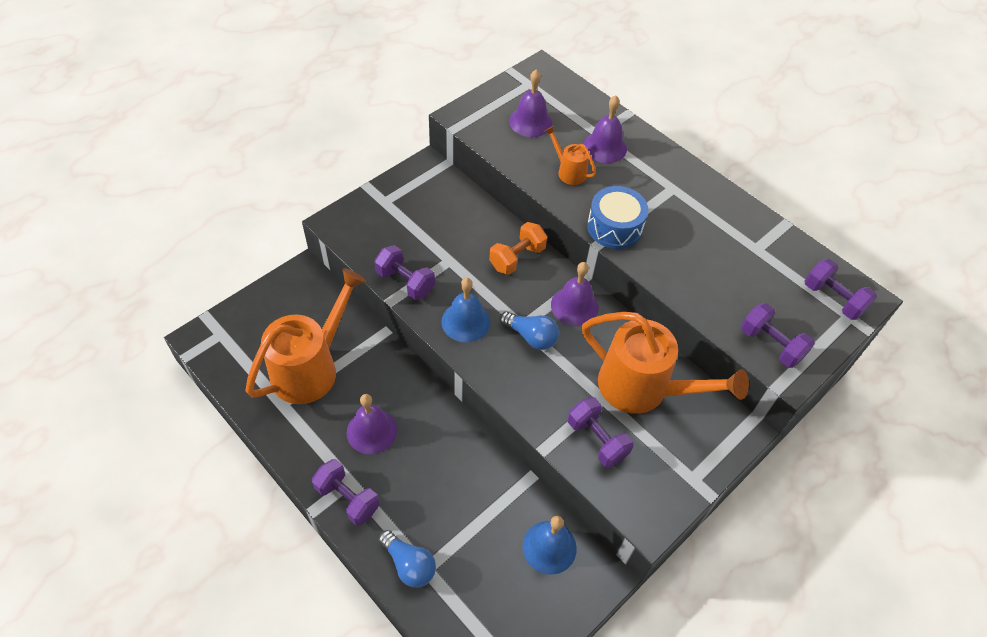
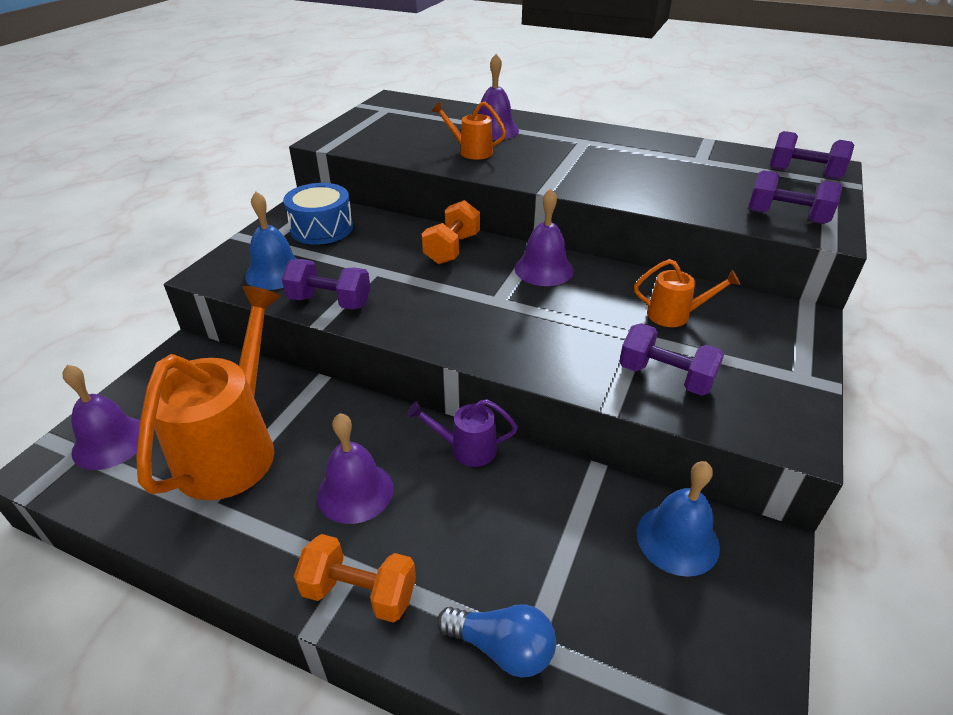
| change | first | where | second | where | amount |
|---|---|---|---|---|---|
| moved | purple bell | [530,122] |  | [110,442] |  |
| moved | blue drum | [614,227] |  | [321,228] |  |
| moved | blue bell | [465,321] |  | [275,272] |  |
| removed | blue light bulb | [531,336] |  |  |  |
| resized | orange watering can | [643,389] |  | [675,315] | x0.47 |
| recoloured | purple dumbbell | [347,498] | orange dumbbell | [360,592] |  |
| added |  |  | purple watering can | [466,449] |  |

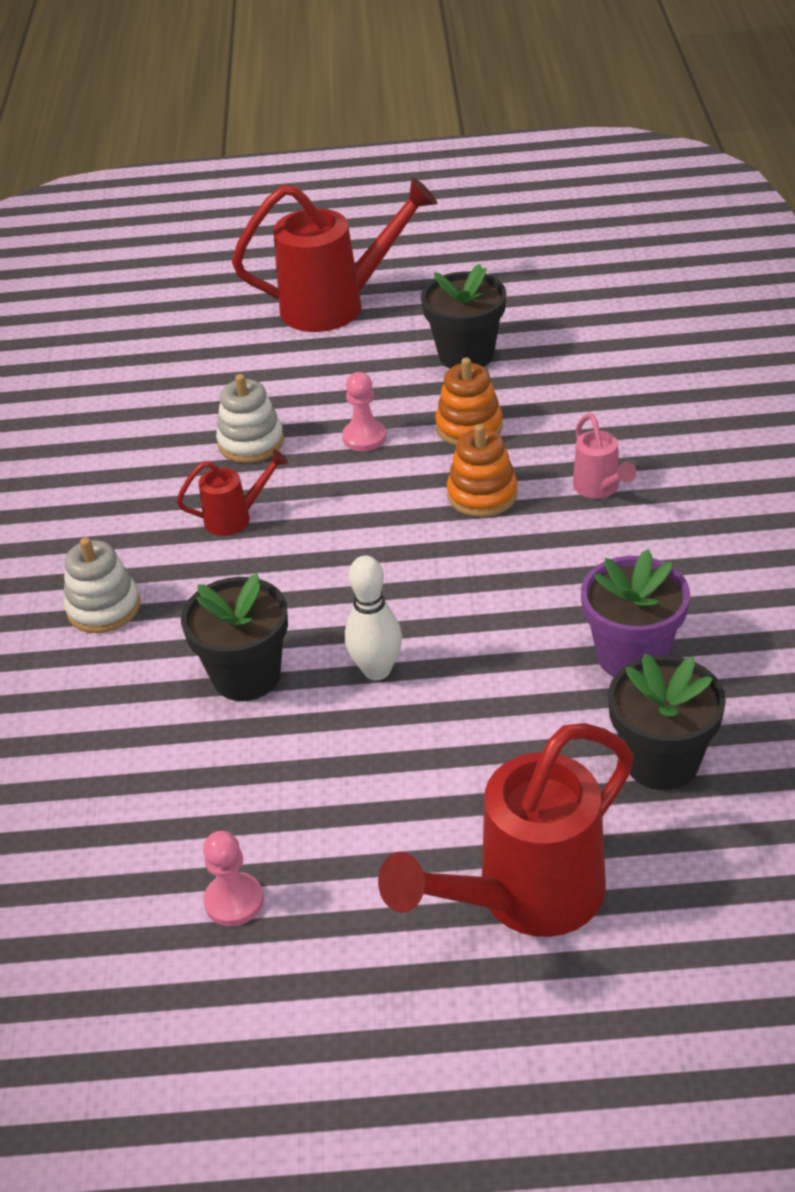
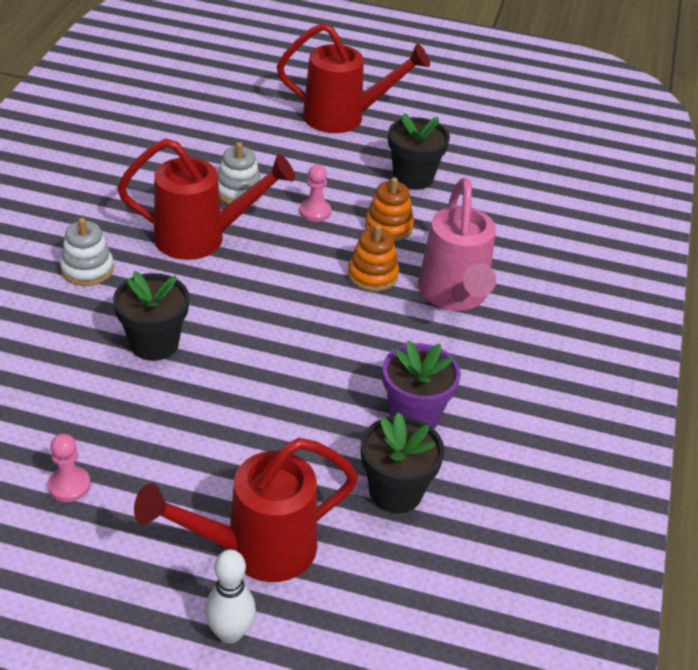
| change | first | where | second | where | amount |
|---|---|---|---|---|---|
| resized | pink watering can | [600,489] |  | [454,296] | x2.09 |
| resized | red watering can | [236,518] |  | [202,238] | x2.09 |
| moved | white bowling pin | [377,670] |  | [230,633] |  |

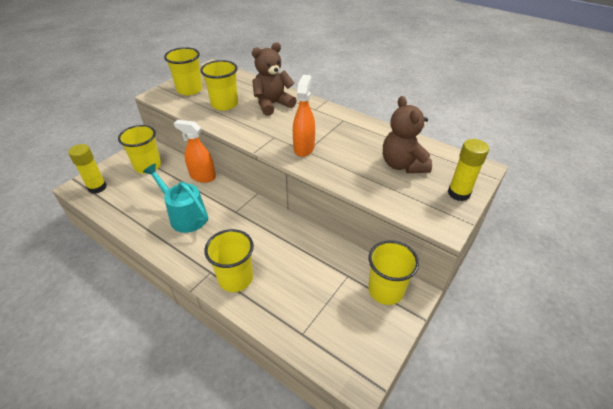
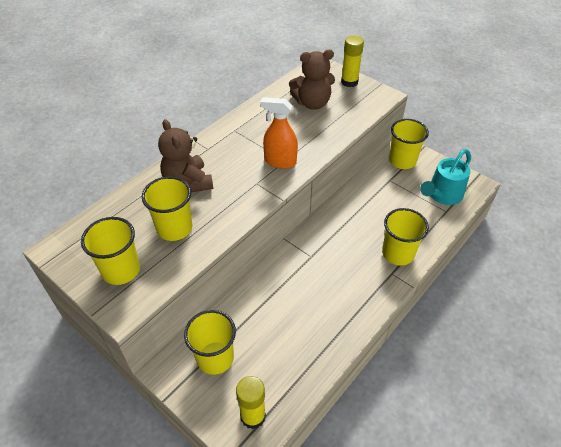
| change | first | where | second | where | amount |
|---|---|---|---|---|---|
| removed | orange spray bottle | [202,176] |  |  |  |
| moved | turquoise watering can | [184,215] |  | [442,195] |  |

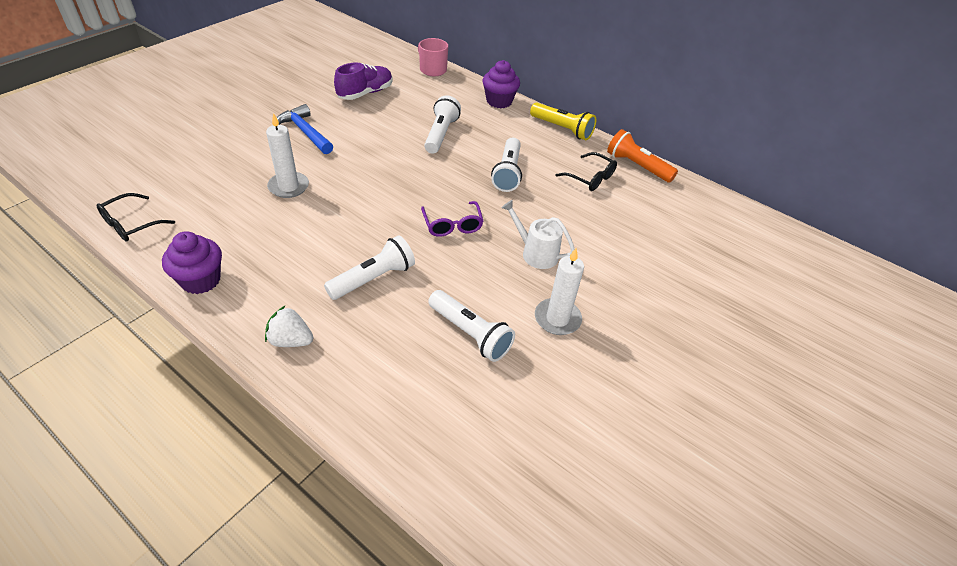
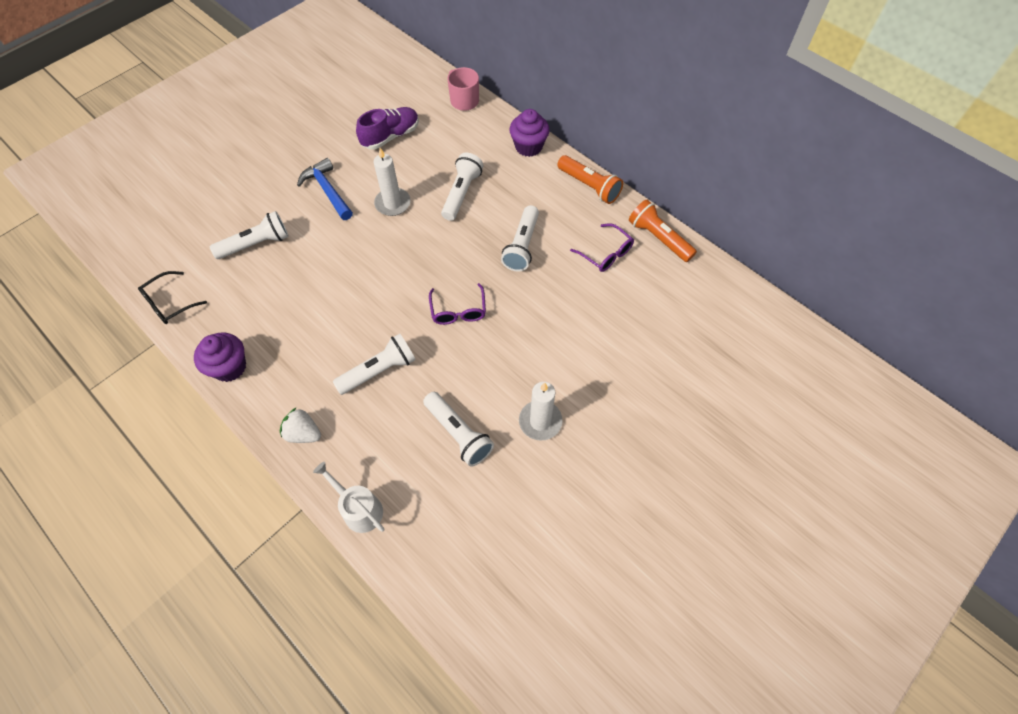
| change | first | where | second | where | amount |
|---|---|---|---|---|---|
| recoloured | yellow flashlight | [562,129] | orange flashlight | [589,186] |  |
| moved | white candle | [288,187] |  | [392,203] |  |
| recoloured | black glasses | [590,178] | purple glasses | [605,253] |  |
| moved | white watering can | [535,253] |  | [359,509] |  |
| added |  |  | white flashlight | [256,244] |  |

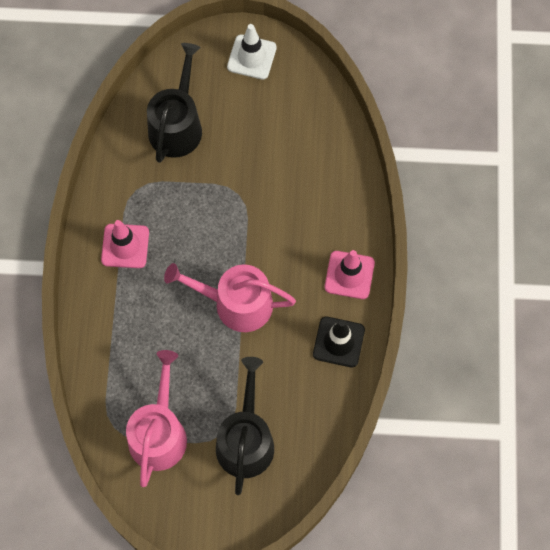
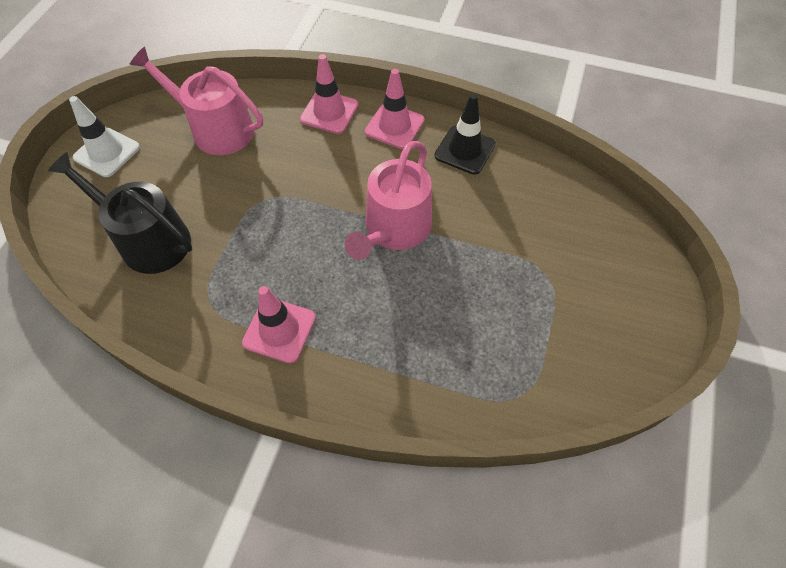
| change | first | where | second | where | amount |
|---|---|---|---|---|---|
| moved | pink watering can | [159,433] |  | [216,129] |  |
| removed | black watering can | [246,440] |  |  |  |
| added |  |  | pink traffic cone | [329,112] |  |

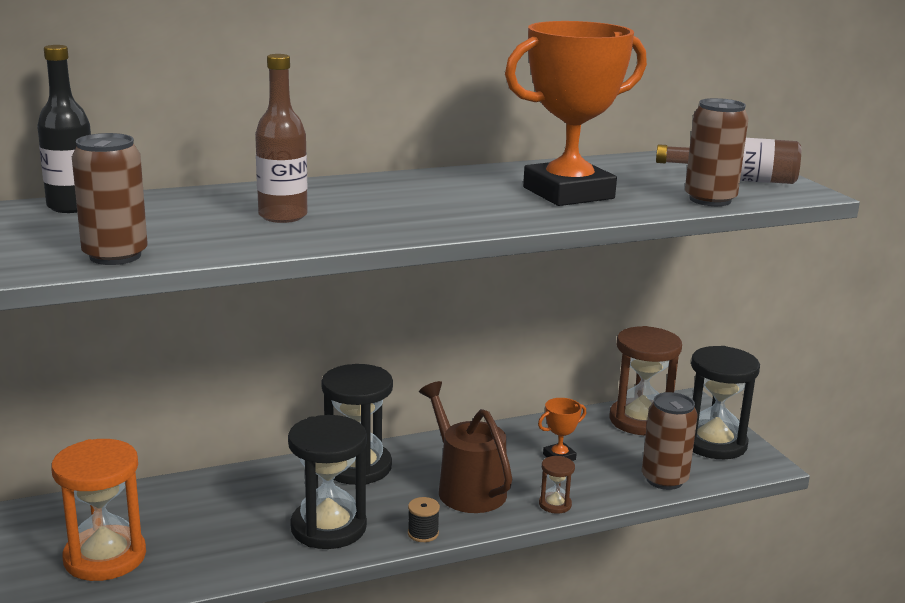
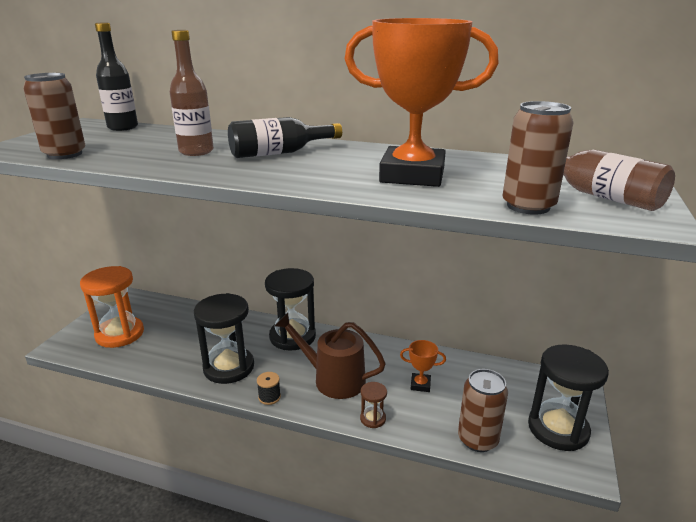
| change | first | where | second | where | amount |
|---|---|---|---|---|---|
| removed | brown hourglass | [640,420] |  |  |  |
| turned | brown watering can | [467,488] |  | [333,379] | 75 degrees counterclockwise |
| added |  |  | black bottle | [279,153] |  |

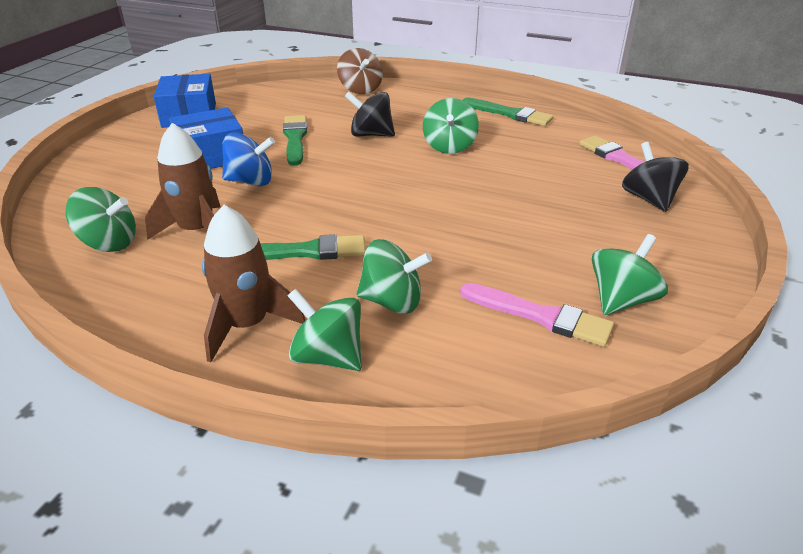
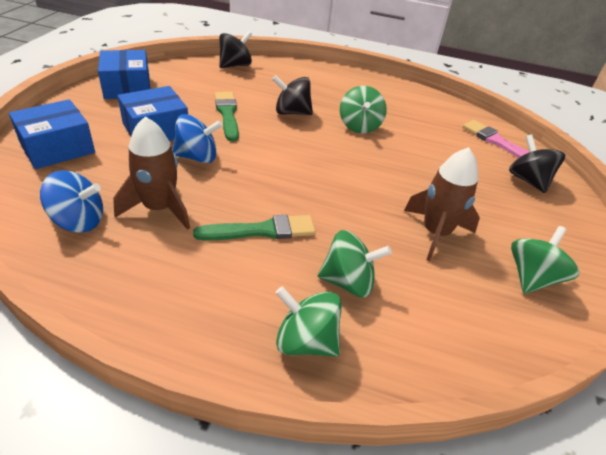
| change | first | where | second | where | amount |
|---|---|---|---|---|---|
| removed | brown spinning top | [360,89] |  |  |  |
| removed | green brush | [510,114] |  |  |  |
| recoloured | green spinning top | [109,243] | blue spinning top | [78,221] |  |
| moved | brown rocket | [247,325] |  | [435,233] |  |
| removed | pink brush | [541,316] |  |  |  |
| added |  |  | black spinning top | [235,65] |  |
| added |  |  | blue box | [57,148] |  |

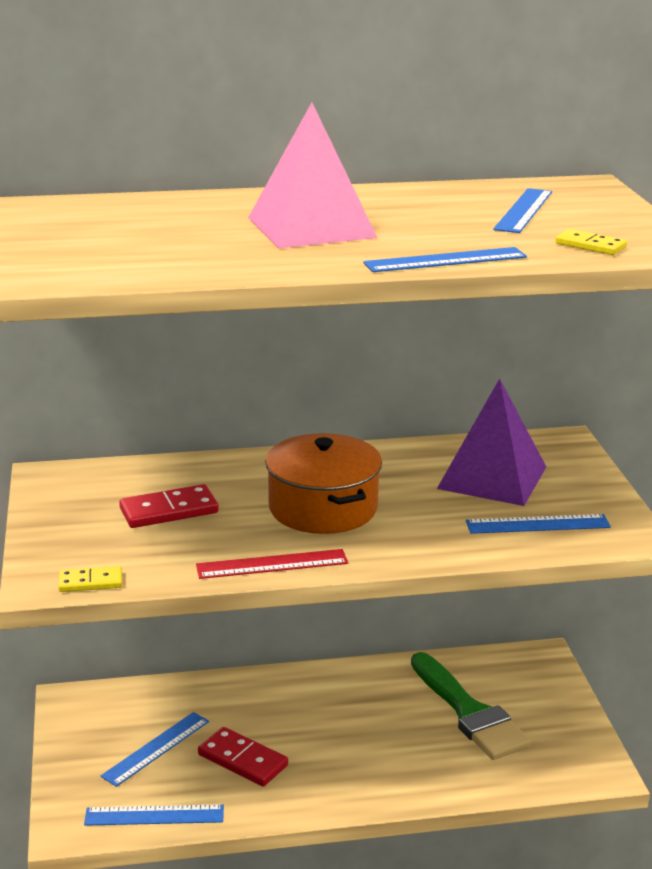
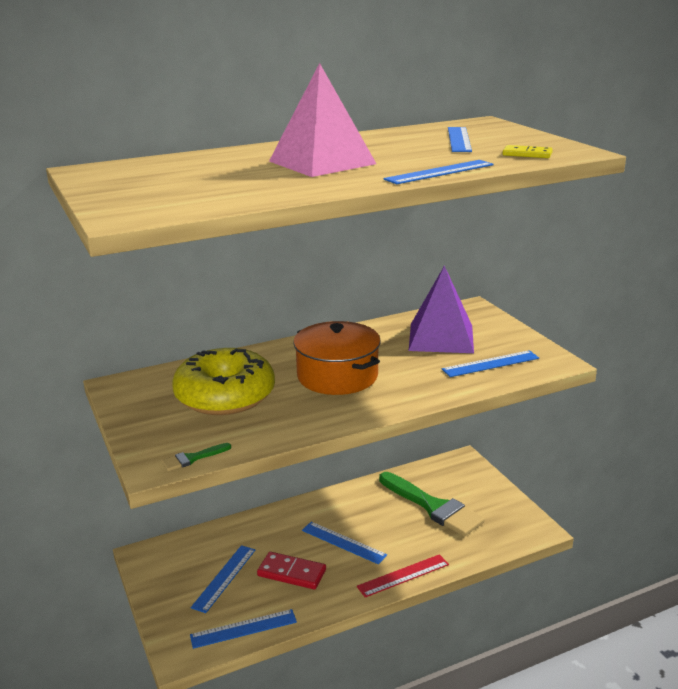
| change | first | where | second | where | amount |
|---|---|---|---|---|---|
| replaced | red domino | [169,511] | yellow donut | [225,396] |  |
| moved | red ruler | [272,564] |  | [403,575] |  |
| replaced | yellow domino | [90,582] | green brush | [192,458] |  |
| added |  |  | blue ruler | [343,542] |  |

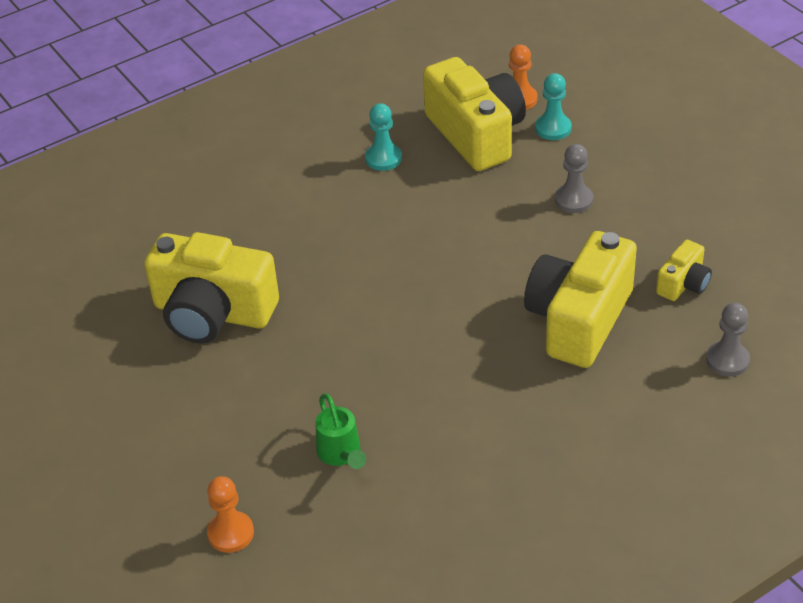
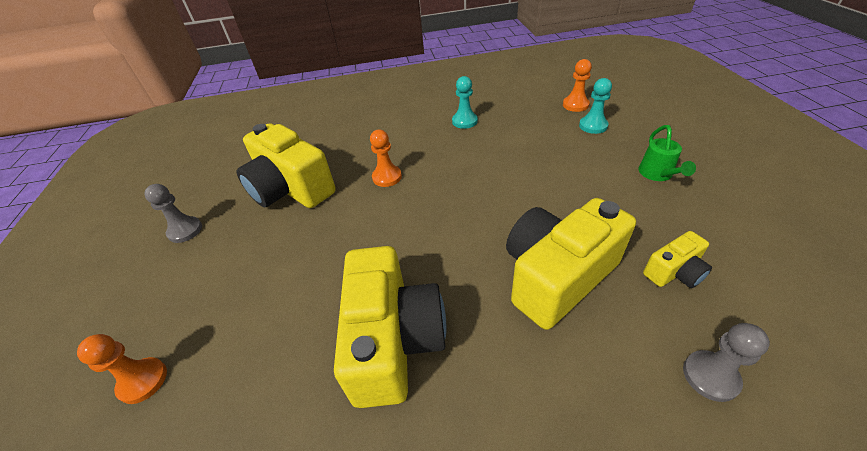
| change | first | where | second | where | amount |
|---|---|---|---|---|---|
| moved | yellow camera | [476,134] |  | [393,340] |  |
| moved | grey pawn | [573,200] |  | [185,230] |  |
| moved | green watering can | [341,454] |  | [657,174] |  |
| added |  |  | orange pawn | [387,177] |  |

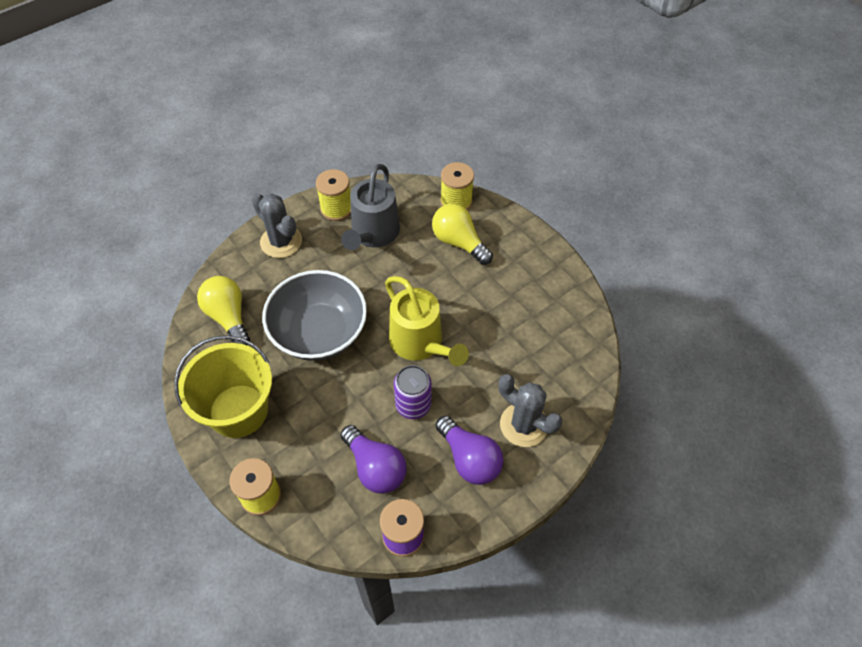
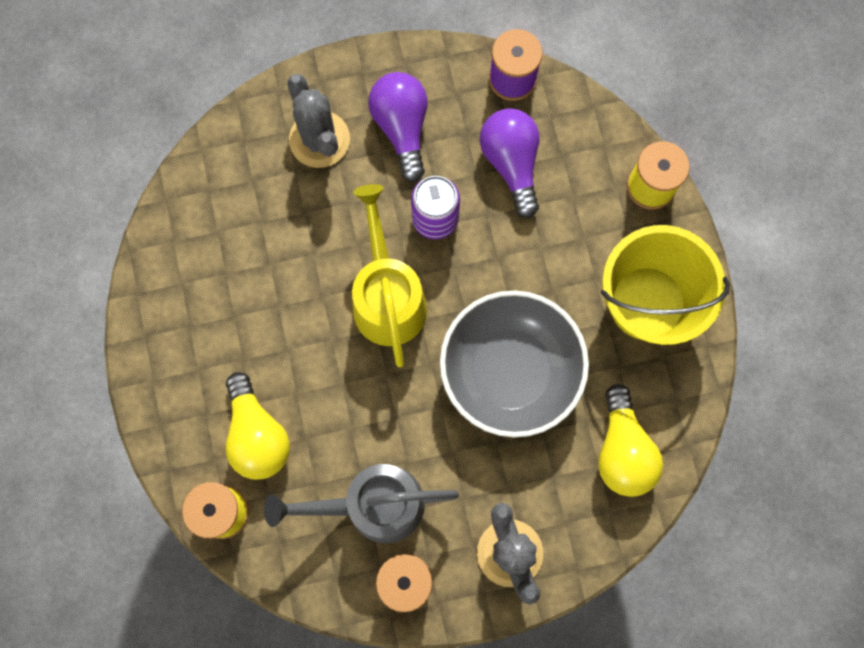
| change | first | where | second | where | amount |
|---|---|---|---|---|---|
| turned | grey watering can | [373,234] |  | [372,505] | 135 degrees counterclockwise |

